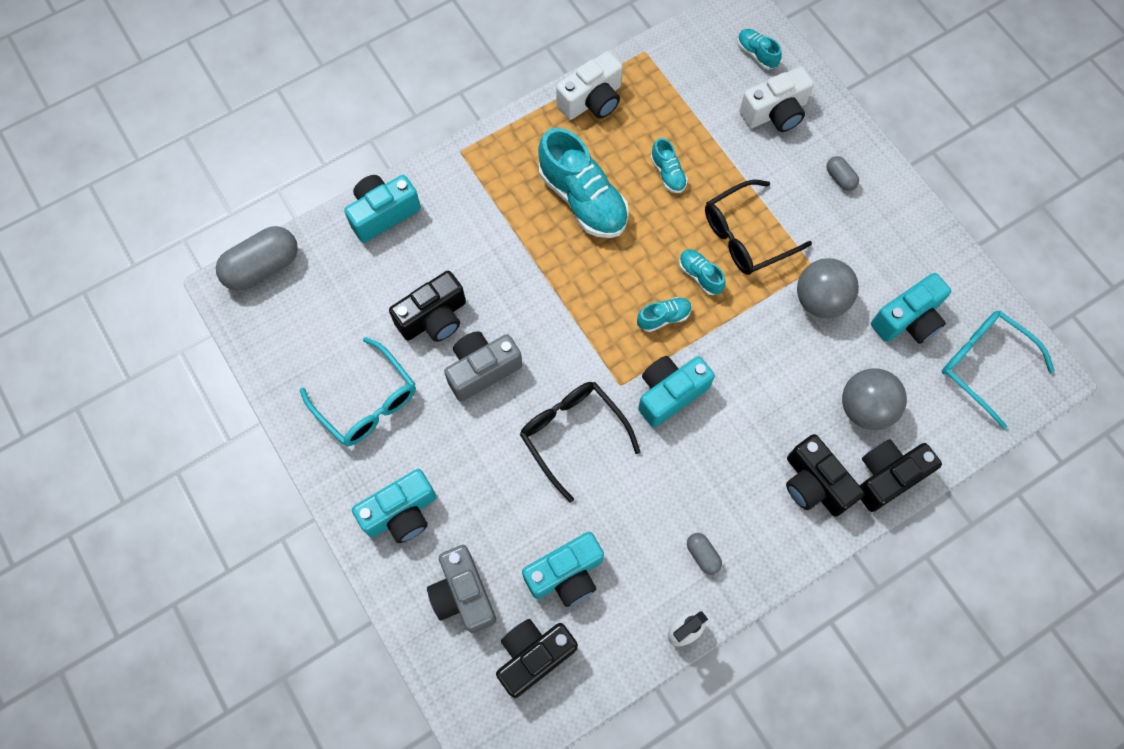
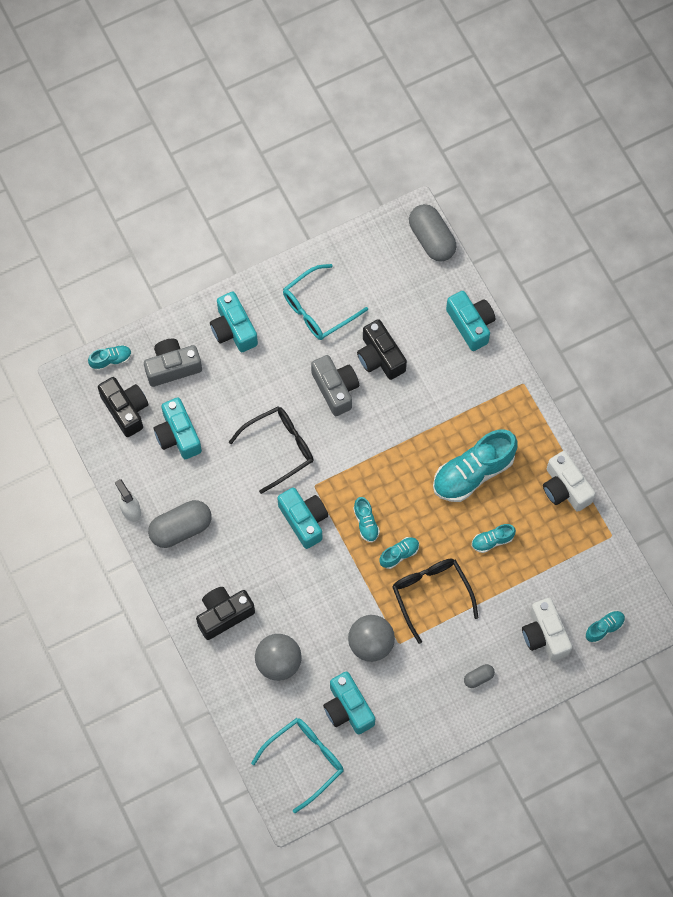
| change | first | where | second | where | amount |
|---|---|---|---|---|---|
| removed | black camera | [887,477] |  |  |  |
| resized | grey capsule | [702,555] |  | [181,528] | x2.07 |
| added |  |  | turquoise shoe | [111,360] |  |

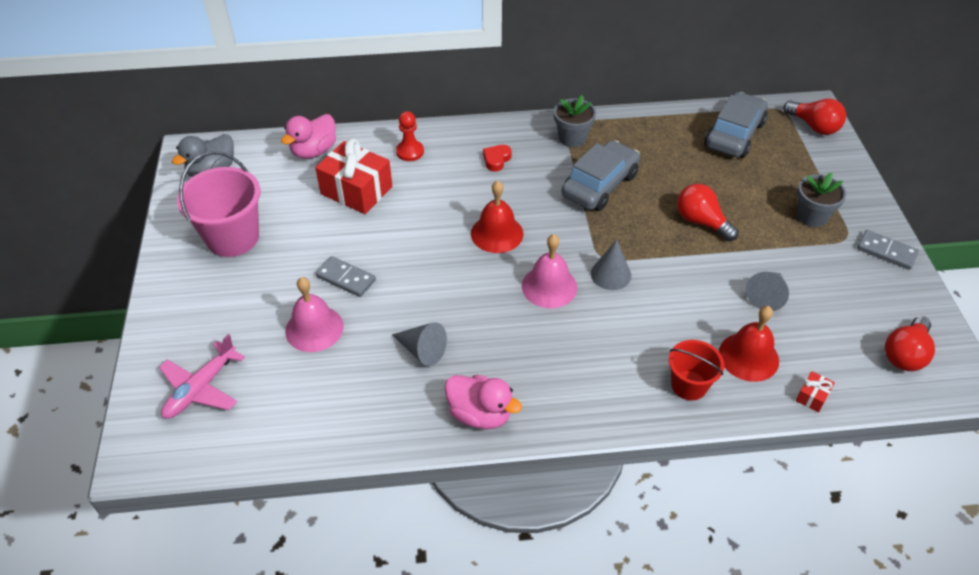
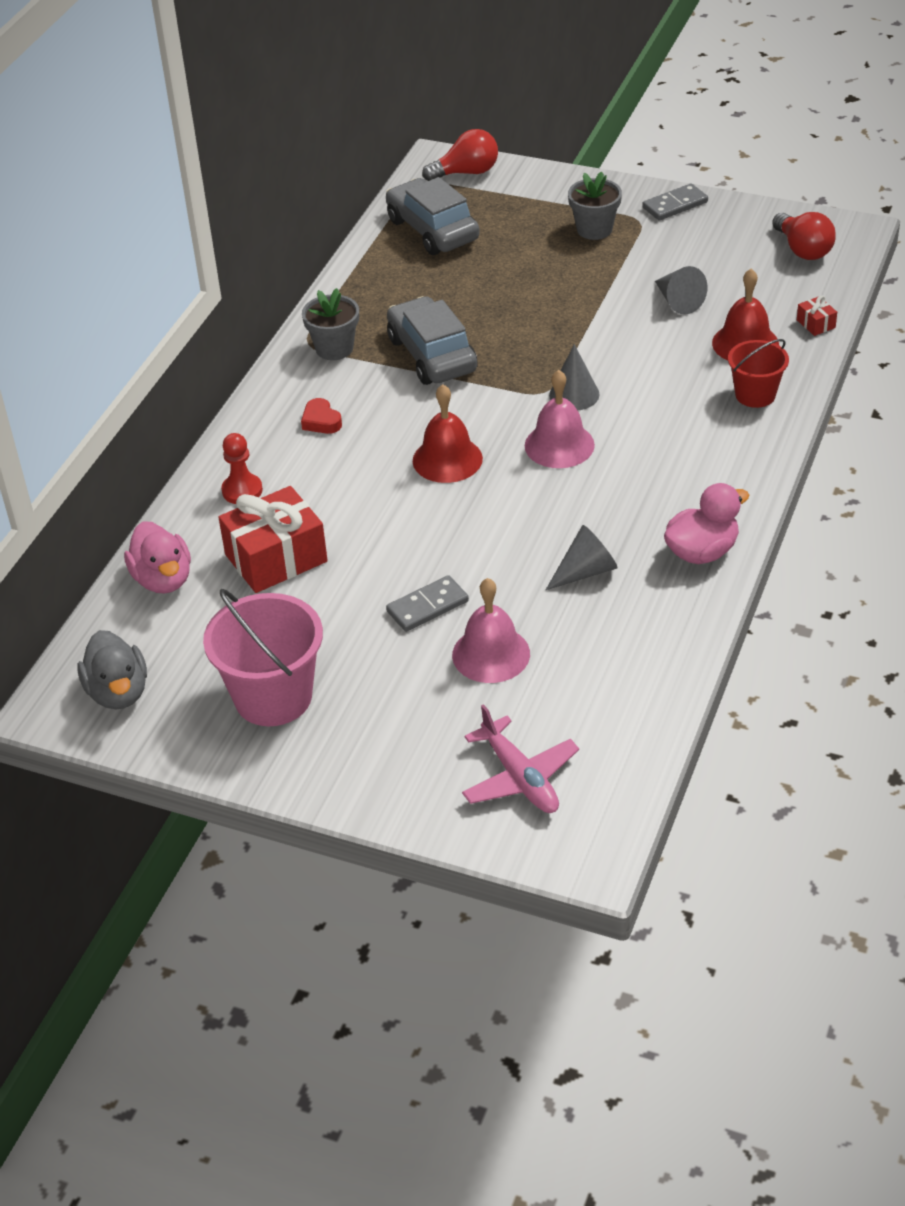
| change | first | where | second | where | amount |
|---|---|---|---|---|---|
| removed | red light bulb | [701,222] |  |  |  |

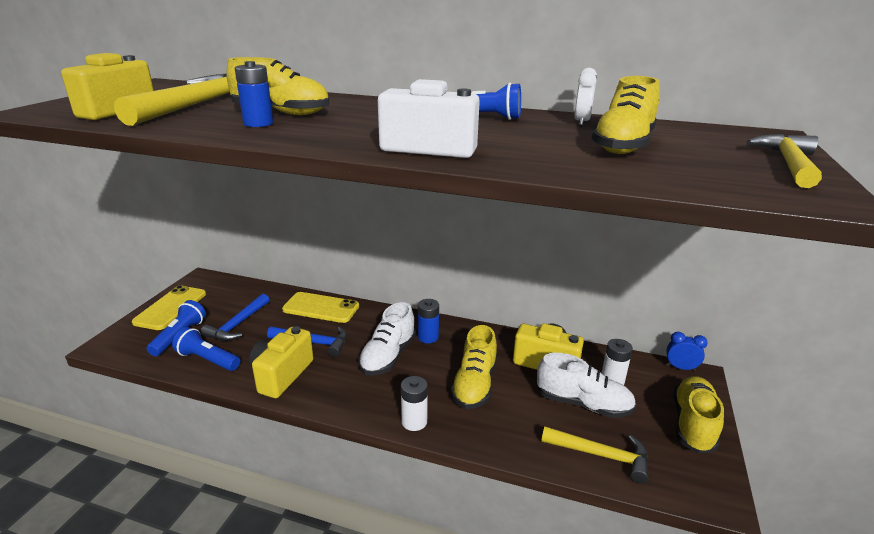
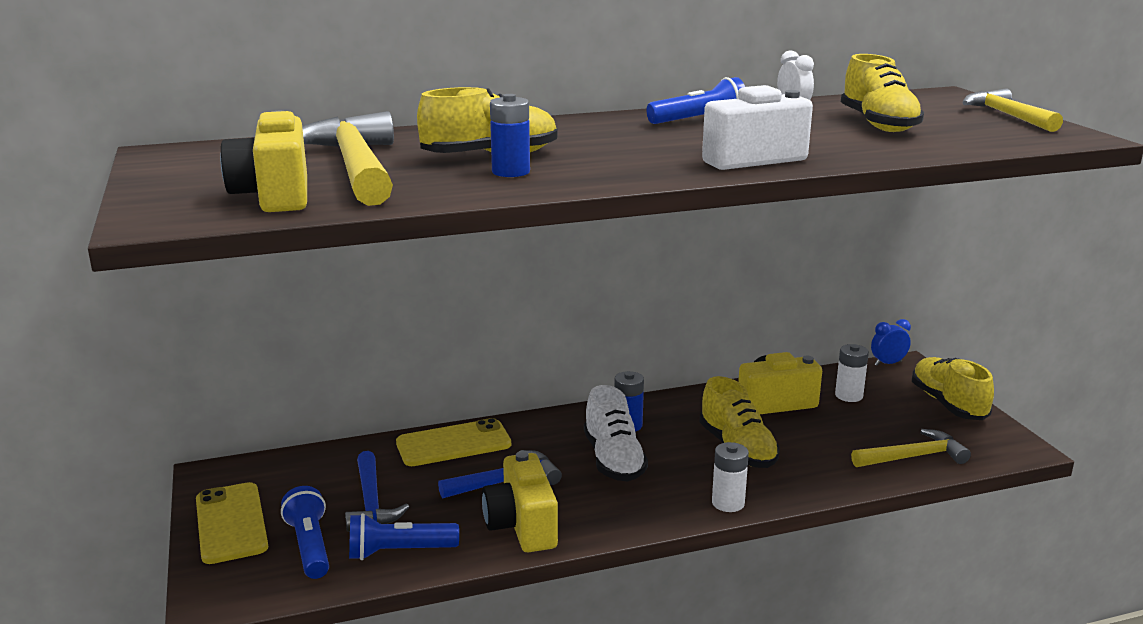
| change | first | where | second | where | amount |
|---|---|---|---|---|---|
| removed | white shoe | [583,404] |  |  |  |

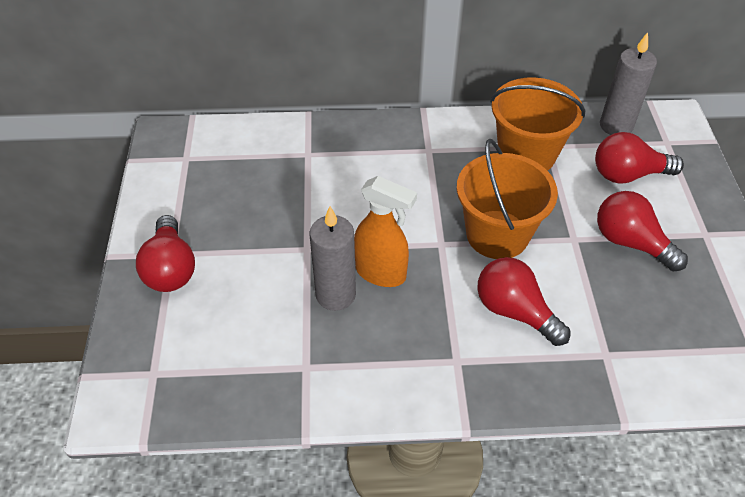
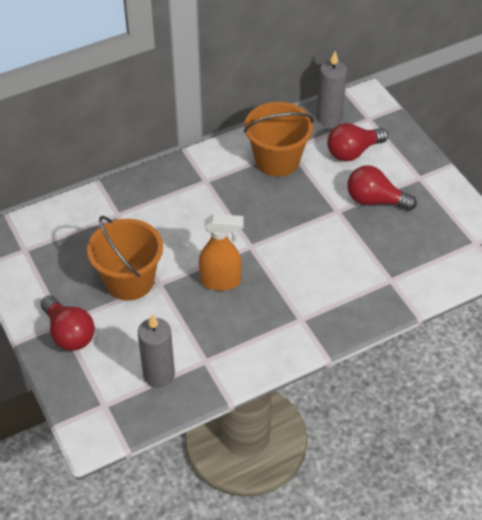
| change | first | where | second | where | amount |
|---|---|---|---|---|---|
| moved | orange bucket | [497,234] |  | [129,281] |  |
| moved | grey candle | [335,295] |  | [159,375] |  |
| removed | red light bulb | [515,311] |  |  |  |

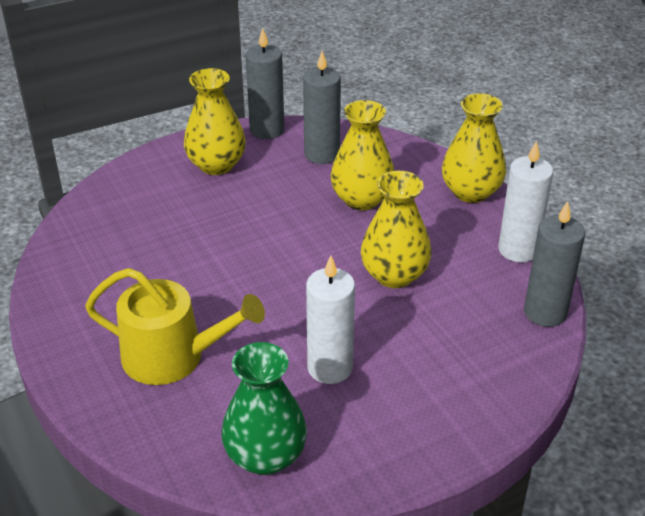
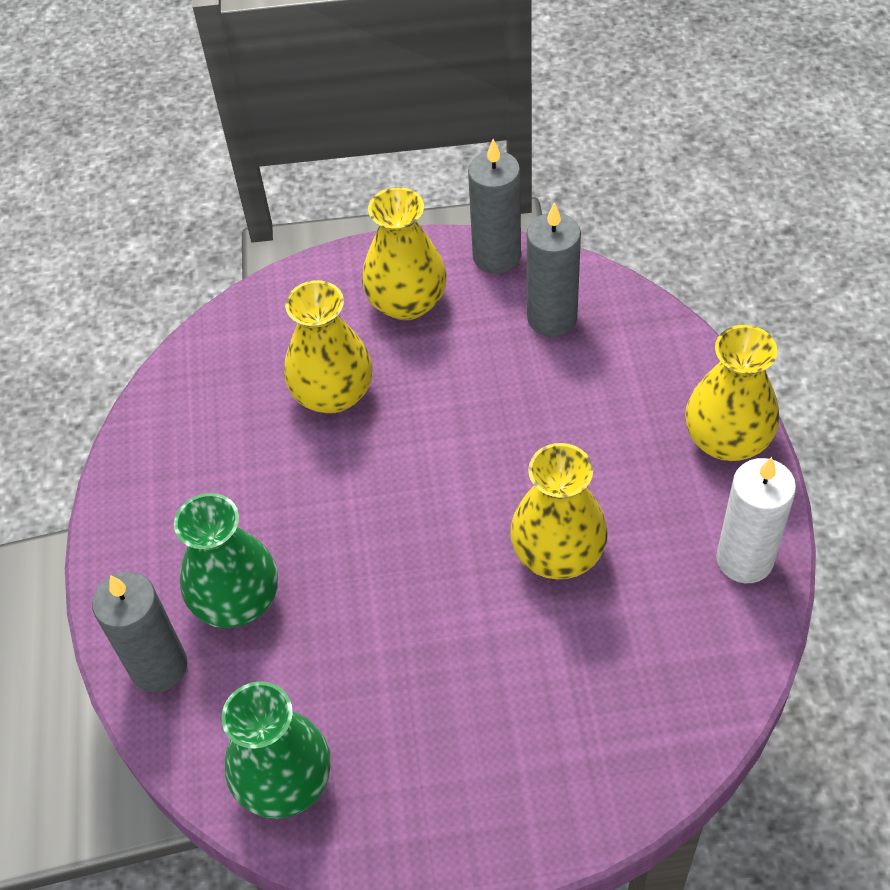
| change | first | where | second | where | amount |
|---|---|---|---|---|---|
| moved | yellow vase | [362,199] |  | [333,393] |  |
| moved | grey candle | [545,312] |  | [159,666] |  |
| removed | white candle | [330,368] |  |  |  |
| replaced | yellow watering can | [173,357] | green vase | [237,600] |  |

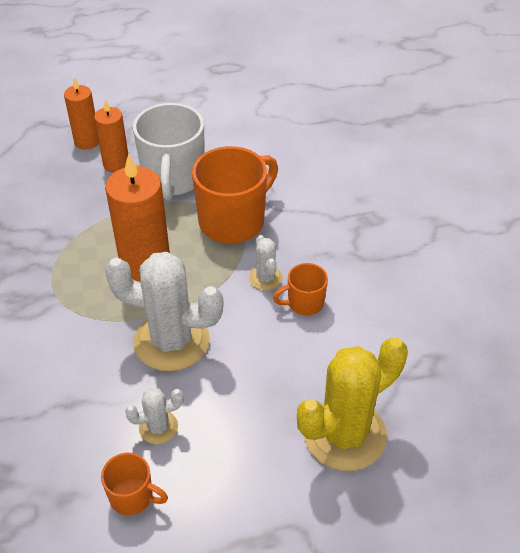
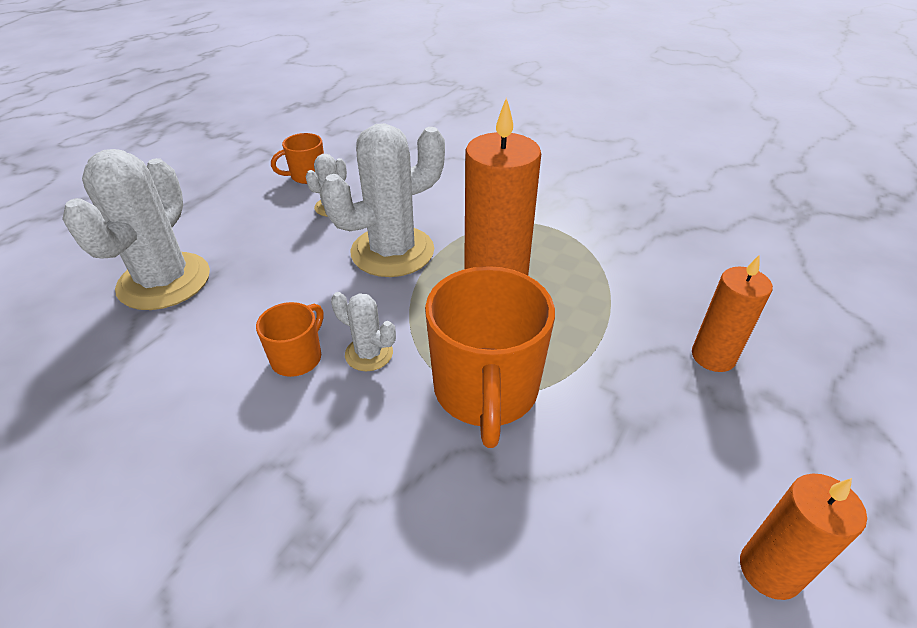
| change | first | where | second | where | amount |
|---|---|---|---|---|---|
| moved | orange candle | [87,141] |  | [769,570] |  |
| removed | white mug | [173,178] |  |  |  |
| recoloured | yellow cactus | [344,434] | white cactus | [164,281] |  |

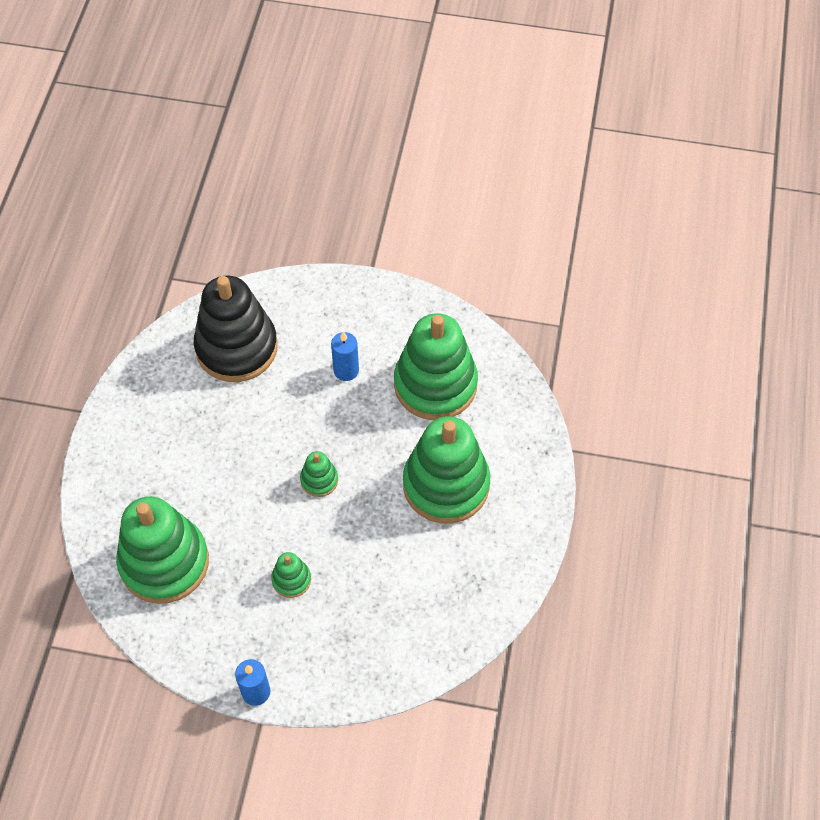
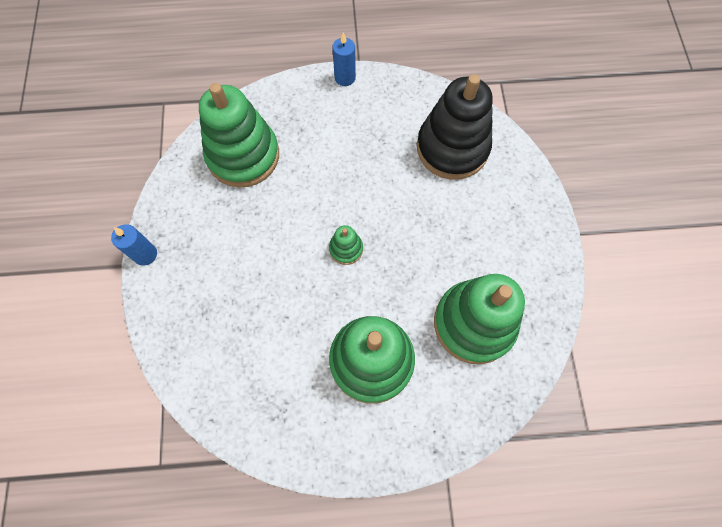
| change | first | where | second | where | amount |
|---|---|---|---|---|---|
| moved | blue candle | [346,370] |  | [345,78] |  |
| removed | green stacking toy | [291,579] |  |  |  |

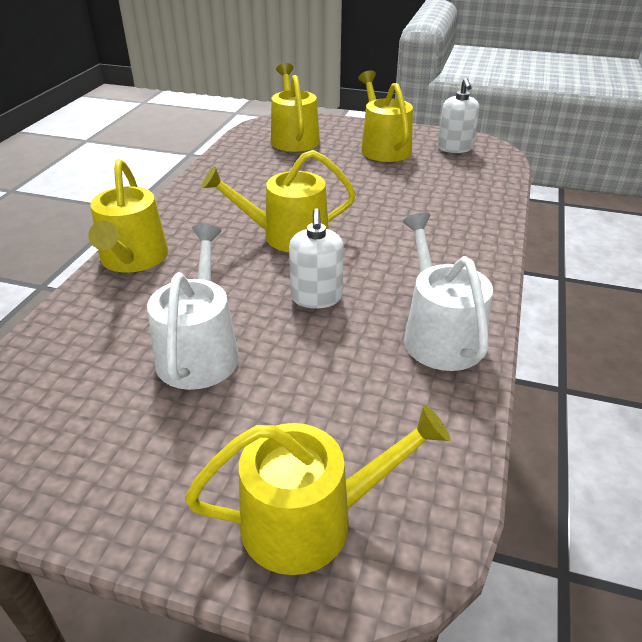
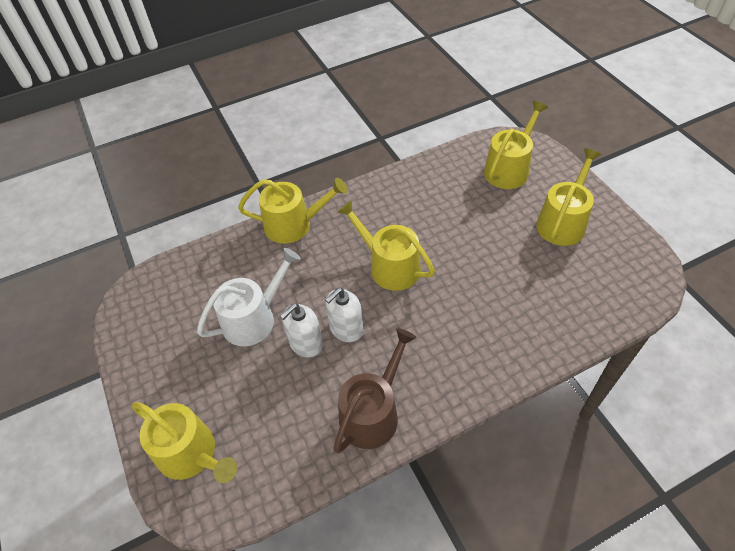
| change | first | where | second | where | amount |
|---|---|---|---|---|---|
| moved | white soap dispenser | [455,148] |  | [306,343] |  |
| turned | yellow watering can | [133,259] |  | [294,224] | 135 degrees counterclockwise |
| recoloured | white watering can | [439,335] | brown watering can | [373,412] |  |

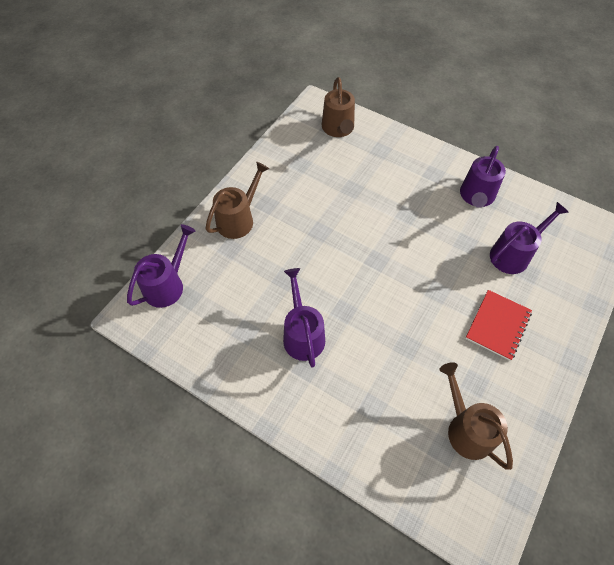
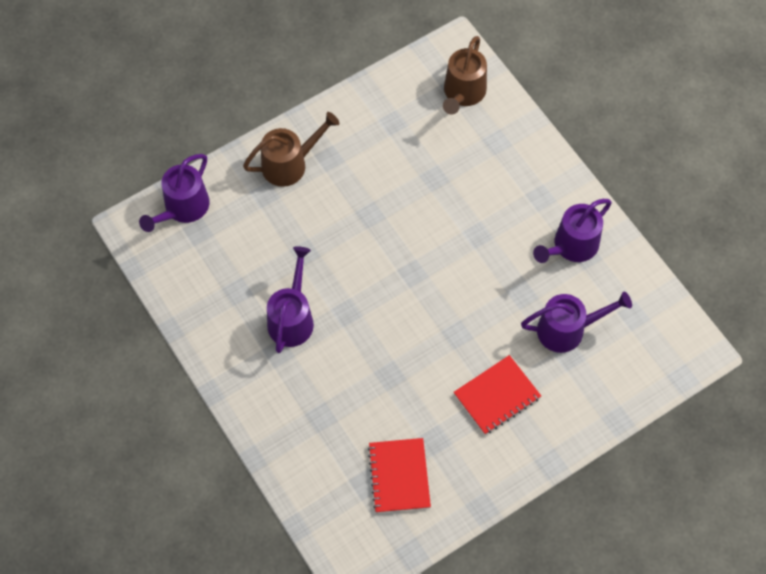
| change | first | where | second | where | amount |
|---|---|---|---|---|---|
| turned | purple watering can | [167,284] |  | [183,208] | 150 degrees clockwise |
| replaced | brown watering can | [466,428] | red notebook | [399,476] |  |

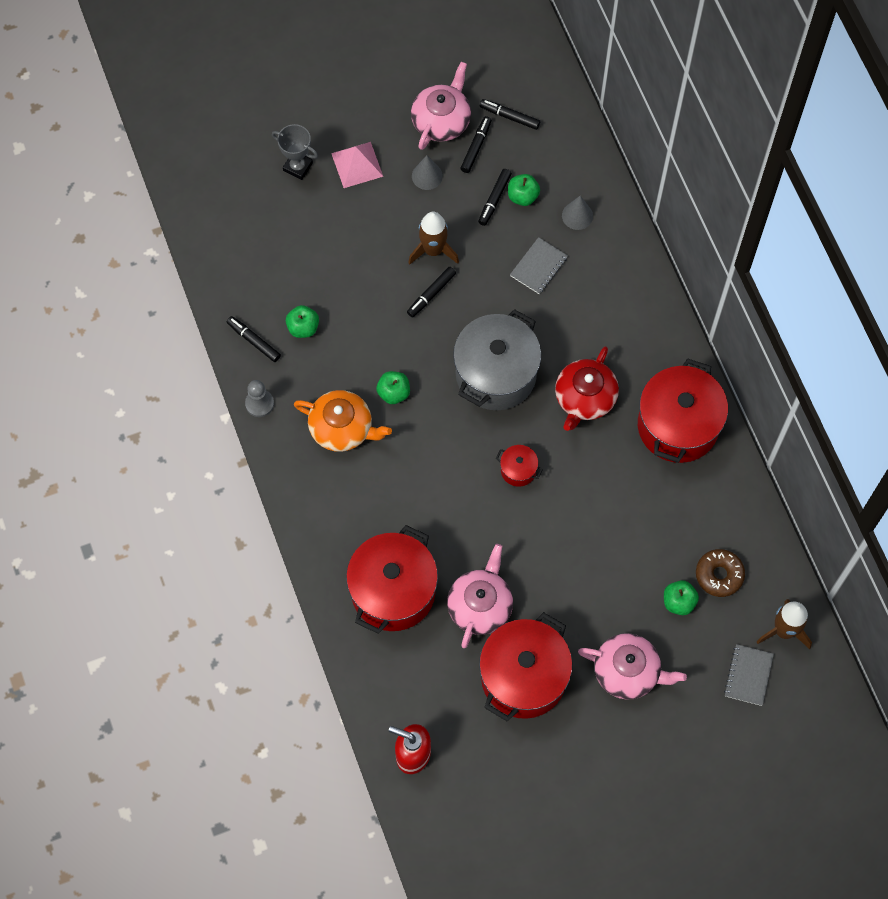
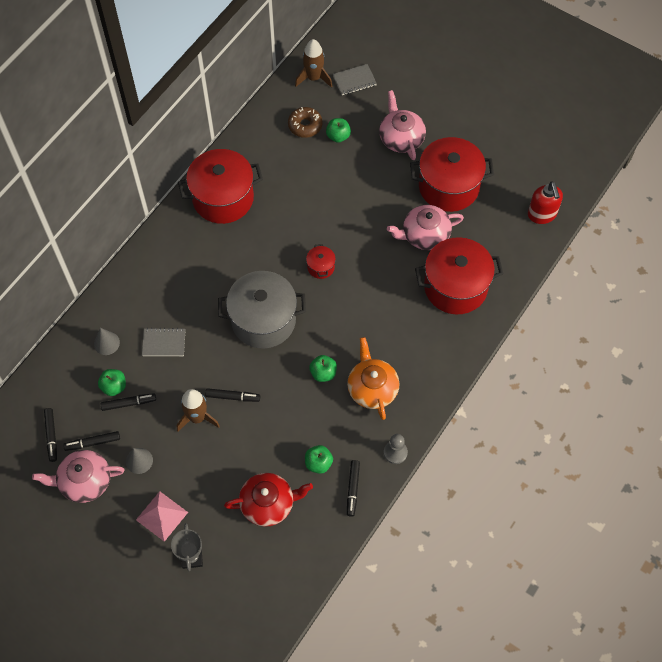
| change | first | where | second | where | amount |
|---|---|---|---|---|---|
| moved | red teapot | [584,398] |  | [268,503] |  |

